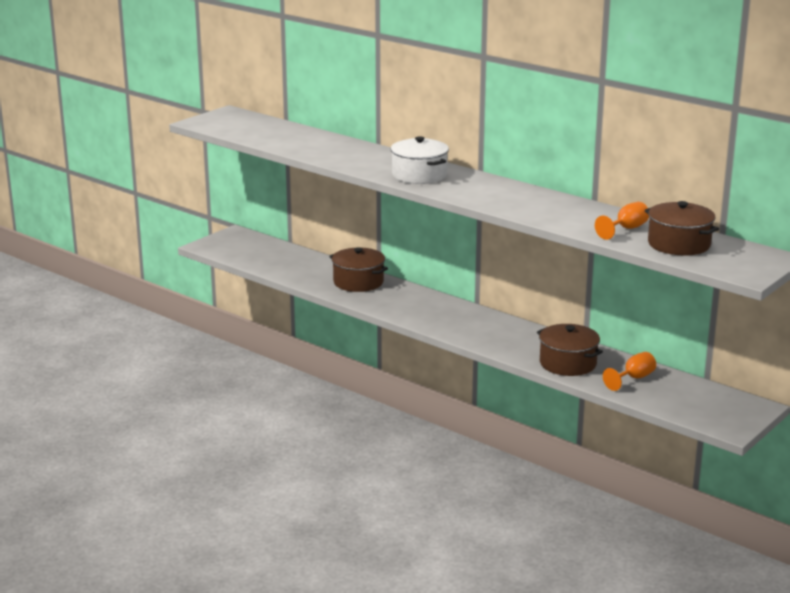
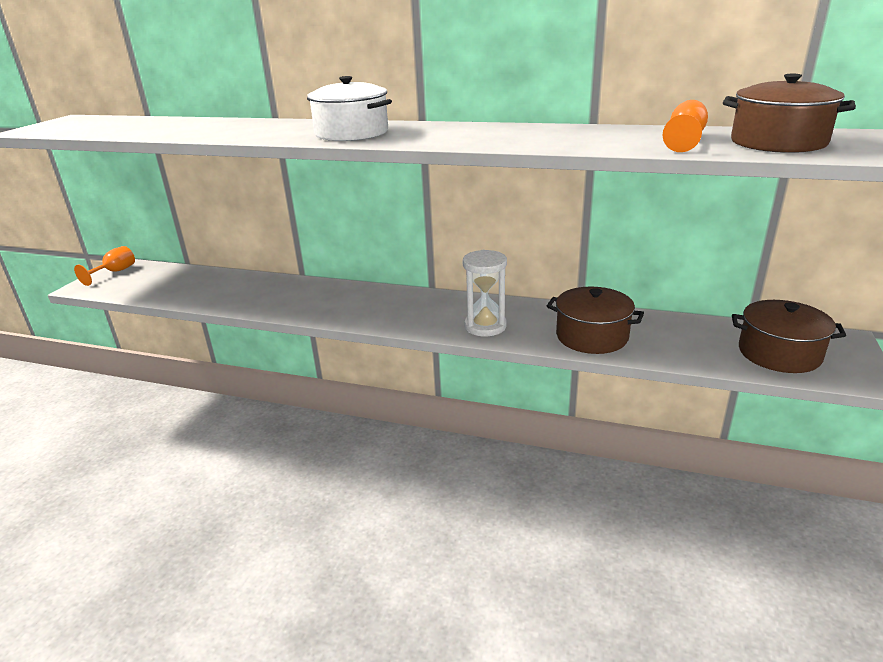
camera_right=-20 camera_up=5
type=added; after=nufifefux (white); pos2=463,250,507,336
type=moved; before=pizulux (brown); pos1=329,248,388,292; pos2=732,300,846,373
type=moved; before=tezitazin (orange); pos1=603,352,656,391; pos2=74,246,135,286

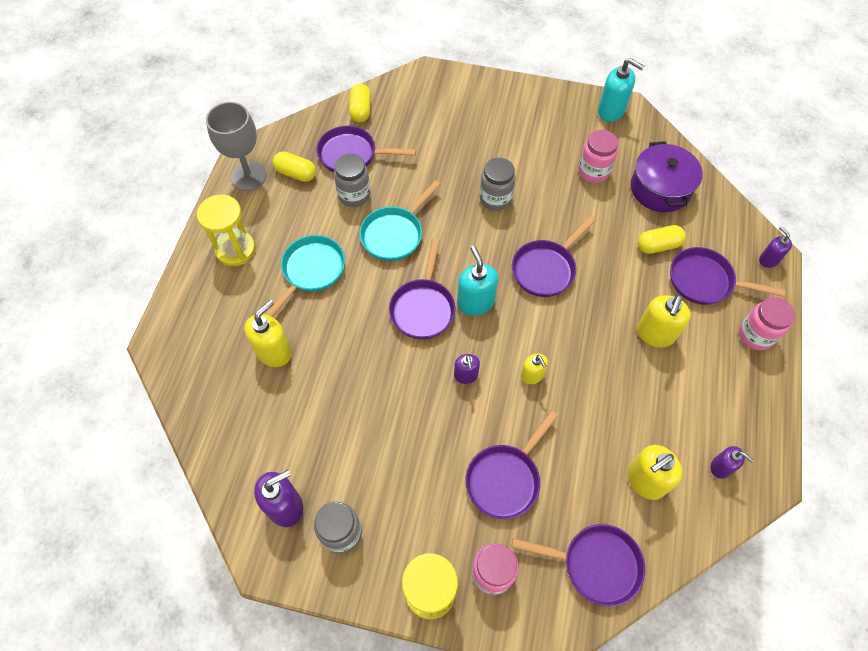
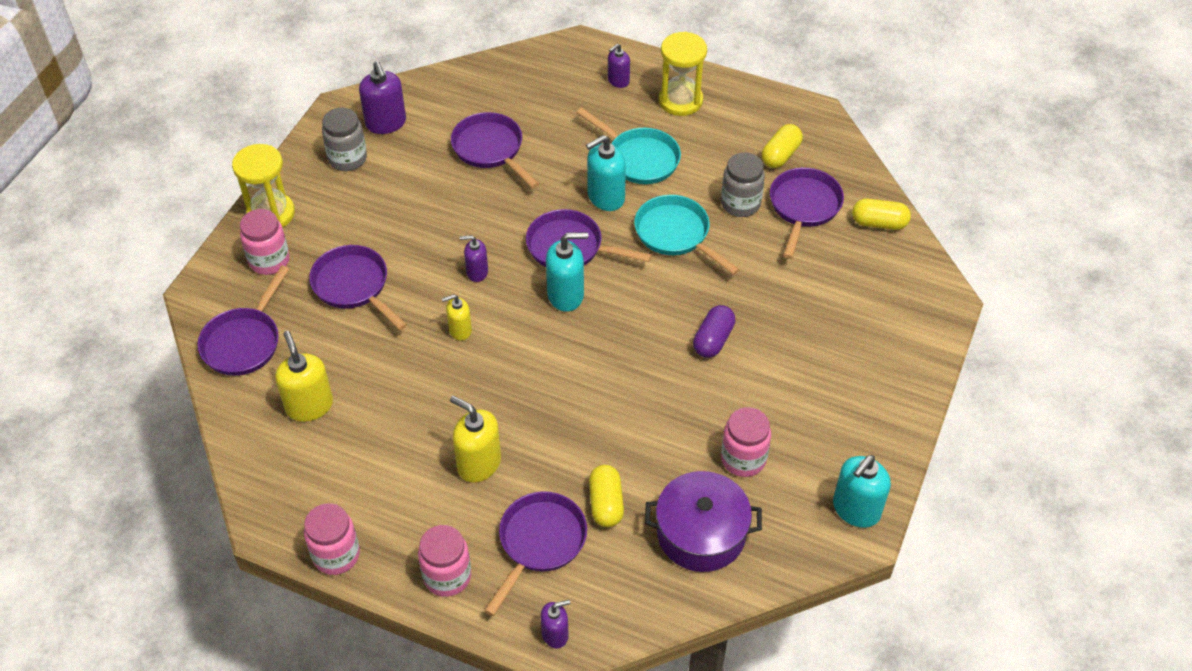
camera_right=100 camera_up=-10
type=removed; before=tezitazin (grey); pos1=206,102,267,191
type=removed; before=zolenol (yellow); pos1=244,300,292,367
type=added; after=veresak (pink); pos2=304,503,360,575
type=added; after=zolenol (turquoise); pos2=586,135,626,211
type=moved; before=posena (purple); pos1=512,216,596,297; pos2=451,112,539,188
type=moved; before=zolenol (purple); pos1=711,446,754,479; pos2=608,43,630,88
type=replaced; before=veresak (grey); after=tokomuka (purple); pos1=480,158,516,211; pos2=693,305,735,358

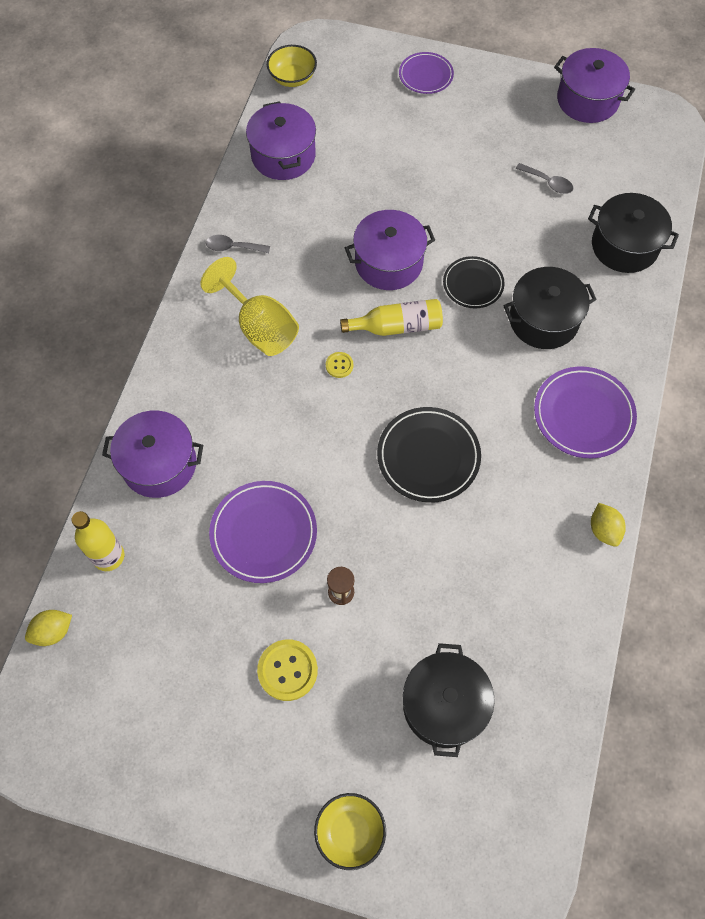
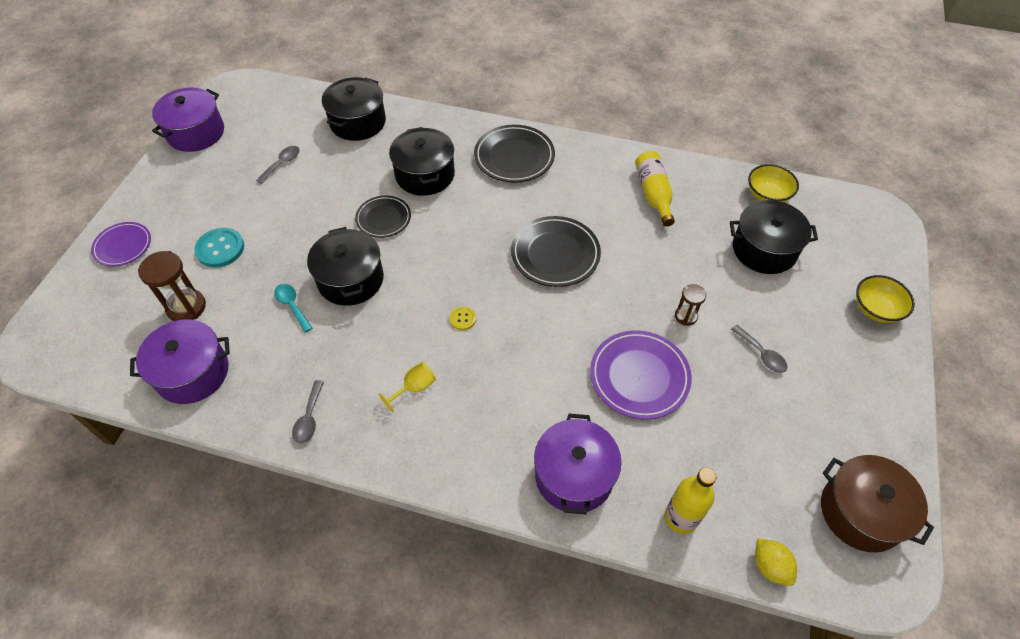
camera_right=-90 camera_up=-10
type=removed; before=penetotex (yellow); pos1=591,503,626,547
type=added; after=nufifefux (brown); pos2=138,251,206,321
type=added; after=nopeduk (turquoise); pos2=194,228,244,268
type=added; after=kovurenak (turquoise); pos2=274,284,312,333
type=added; after=pizulux (brown); pos2=821,455,934,553
type=moved; before=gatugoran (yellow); pos1=267,45,317,87; pos2=748,164,799,202
type=moved; before=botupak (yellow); pos1=340,299,443,336; pos2=635,151,675,227
type=replaced; before=nopeduk (yellow); after=kovurenak (grey); pos1=257,639,318,701; pos2=731,325,787,373
type=recoloured; before=pizulux (purple); after=pizulux (black); pos1=345,210,435,290; pos2=307,227,384,306
type=recoloured; before=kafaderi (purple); after=kafaderi (black); pos1=534,366,637,458; pos2=474,125,555,182
type=resized; before=tezitazin (yellow); pos1=201,257,299,356; pos2=379,362,436,412; scale=0.5

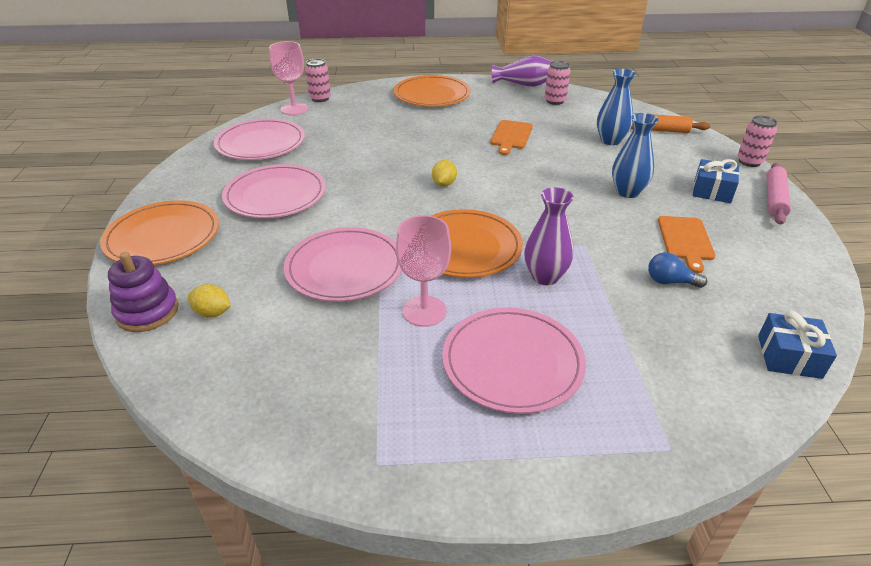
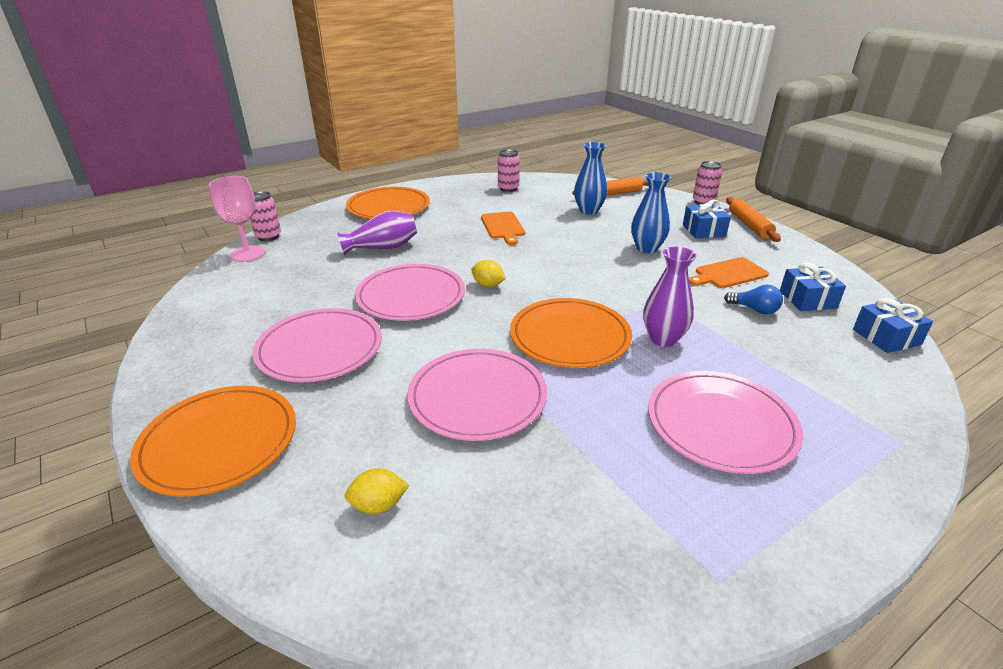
camera_right=-30 camera_up=-5
type=removed; before=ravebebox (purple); pos1=108,252,179,332
type=removed; before=tezitazin (pink); pos1=396,215,451,327
type=added; after=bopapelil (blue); pos2=780,262,846,311
type=moved; before=kafaderi (pink); pos1=214,118,305,160; pos2=355,264,465,321
type=moved; before=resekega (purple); pos1=492,56,552,87; pos2=337,211,417,255
type=recoloured; before=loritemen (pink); after=loritemen (orange); pos1=766,163,791,225; pos2=726,197,781,242
type=turned; before=penetotex (yellow); pos1=432,160,457,186; pos2=471,260,506,287; turn=-45
type=turned; before=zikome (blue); pos1=648,252,707,288; pos2=724,285,783,314; turn=-135
type=turned; before=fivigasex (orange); pos1=658,216,715,273; pos2=689,257,769,288; turn=90

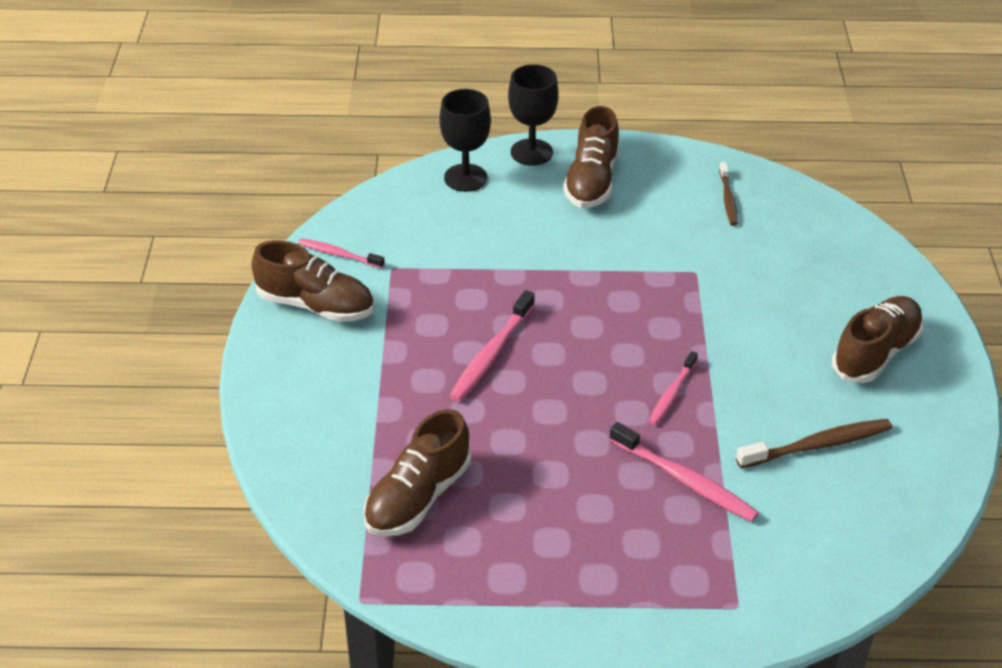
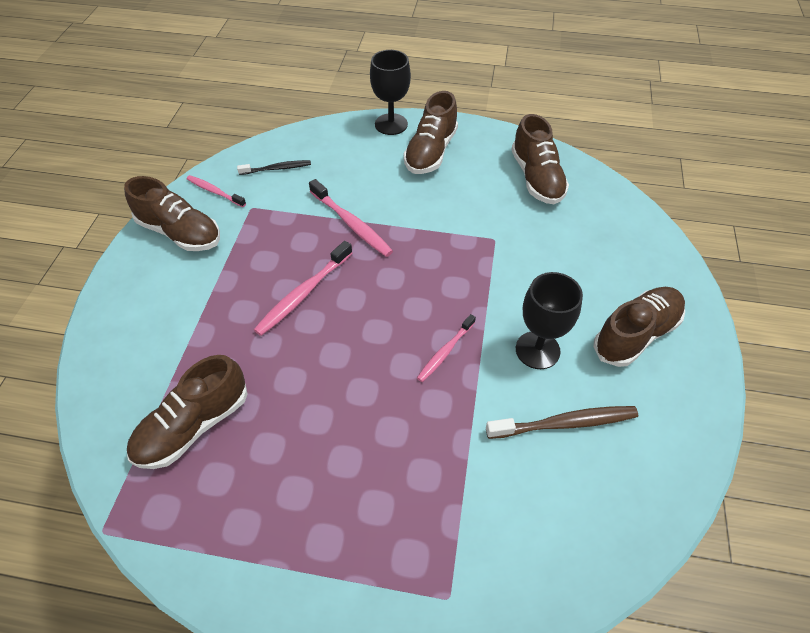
camera_right=10 camera_up=10
type=added; after=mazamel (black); pos2=237,160,311,175
type=moved; before=tezitazin (black); pos1=439,89,491,192; pos2=516,272,583,369
type=moved; before=mazamel (pink); pos1=609,422,759,522; pos2=309,179,393,257
type=replaced; before=mazamel (brown); after=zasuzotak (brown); pos1=719,162,738,226; pos2=511,114,569,204

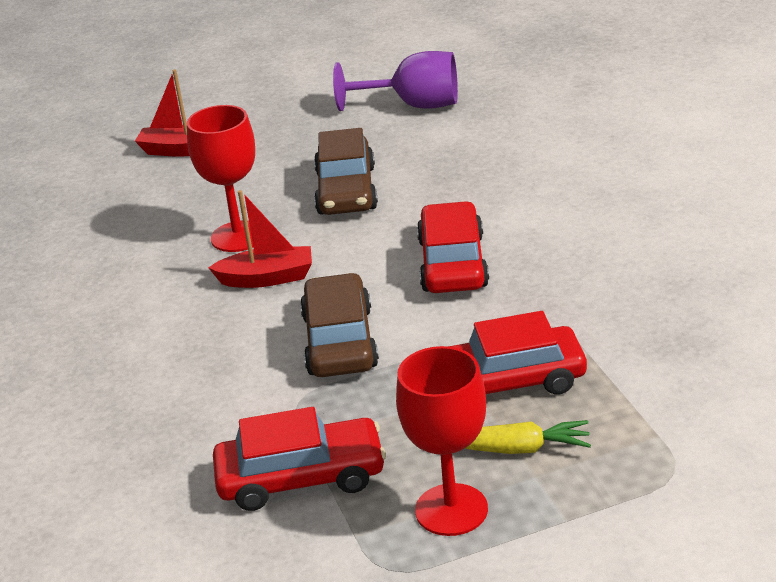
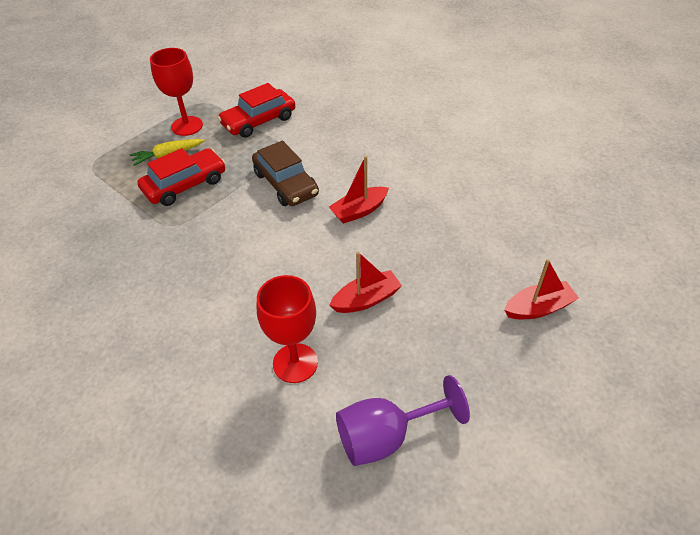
camera_right=150 camera_up=15
type=removed; before=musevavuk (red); pos1=417,201,489,293
type=moved; before=tezitazin (red); pos1=187,105,255,252; pos2=257,275,318,383
type=replaced; before=musevavuk (brown); after=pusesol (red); pos1=314,128,378,215; pos2=329,252,402,313

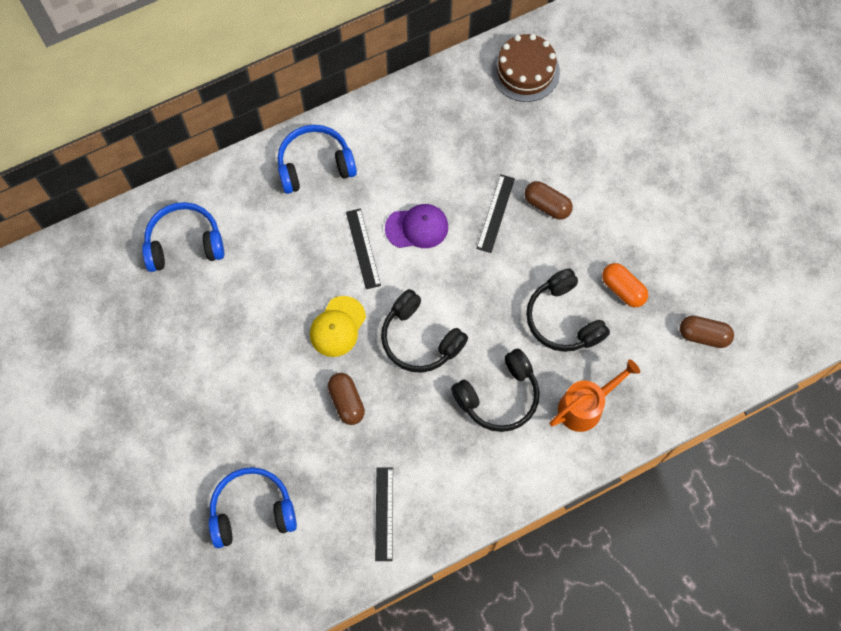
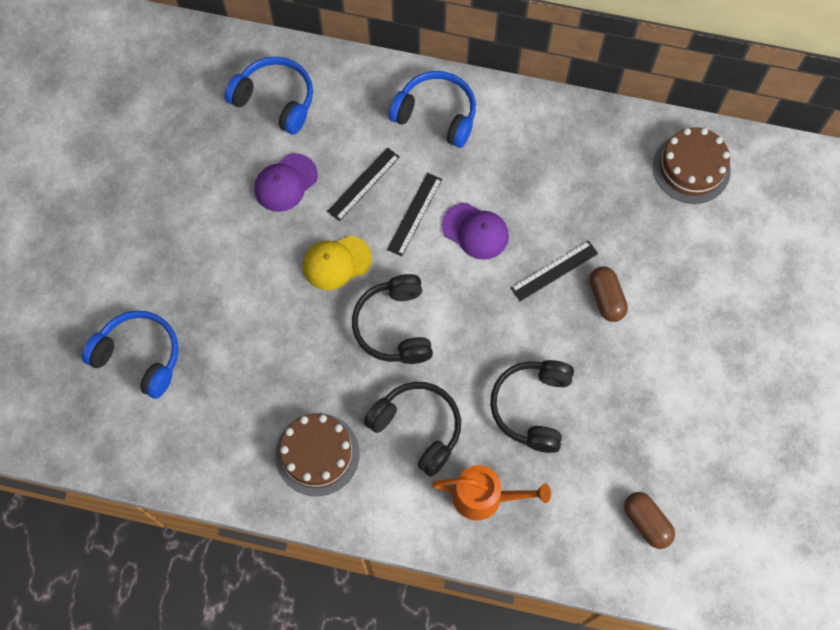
camera_right=40 camera_up=0
type=removed; before=tokomuka (brown); pos1=328,373,365,425
type=removed; before=tokomuka (orange); pos1=602,263,648,307
type=added; after=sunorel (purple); pos2=254,153,318,212
type=added; after=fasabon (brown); pos2=275,413,360,496
type=moved; before=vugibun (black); pos1=375,467,393,561; pos2=327,147,400,221
type=turned; before=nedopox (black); pos1=451,348,540,432; pos2=364,382,461,477; turn=-150

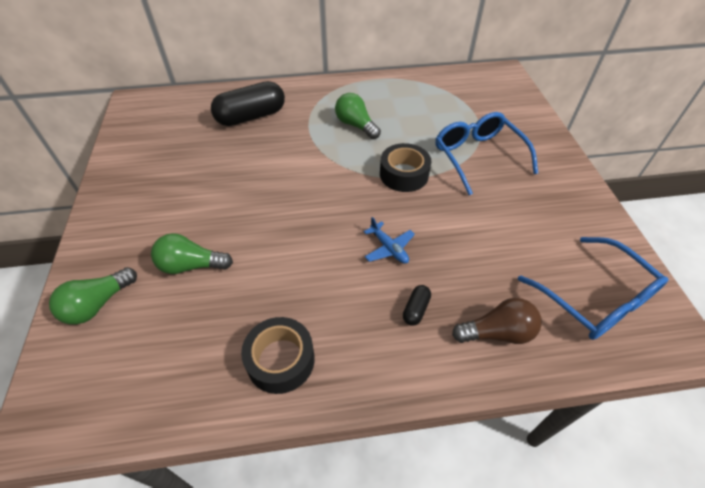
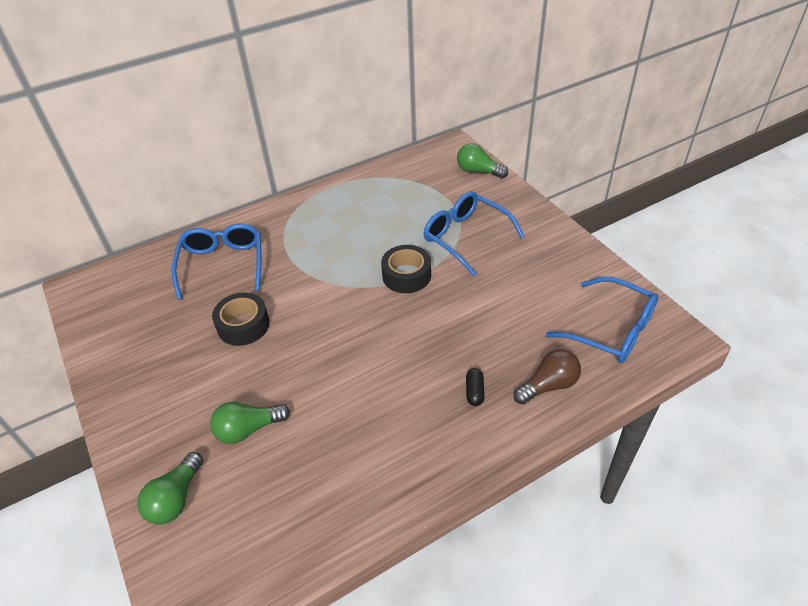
camera_right=-20 camera_up=-5
type=removed; before=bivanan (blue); pos1=364,217,415,264
type=moved; before=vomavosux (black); pos1=241,317,315,394; pos2=212,293,270,346
type=moved; before=zikome (green); pos1=335,93,381,139; pos2=457,143,508,179
type=replaced; before=tokomuka (black); after=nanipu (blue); pos1=211,81,285,126; pos2=171,224,261,300

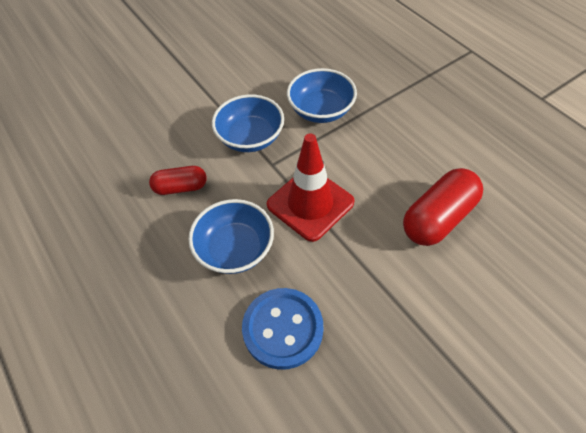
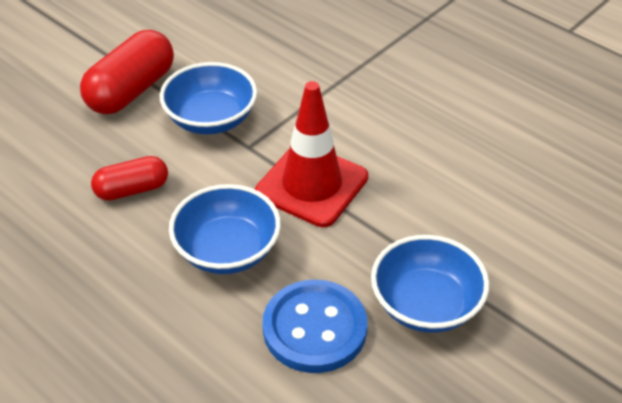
camera_right=-15 camera_up=-10
type=moved; before=gatugoran (blue); pos1=287,68,357,123; pos2=371,235,489,333
type=moved; before=tokomuka (red); pos1=403,168,483,246; pos2=80,30,174,114

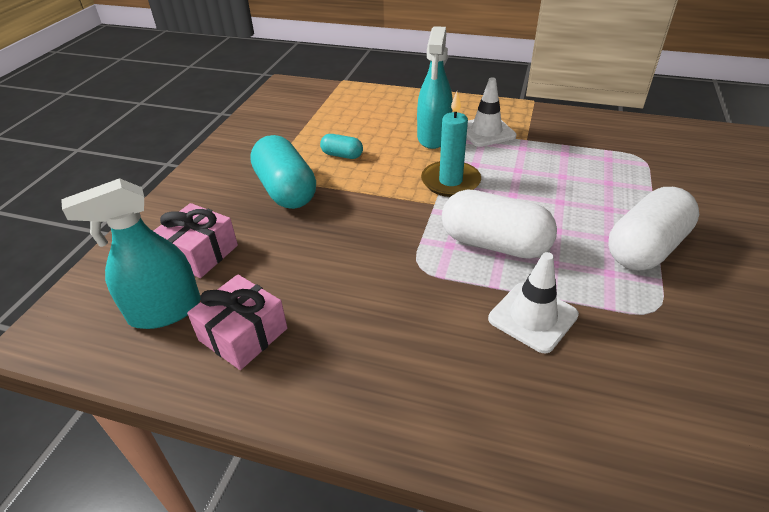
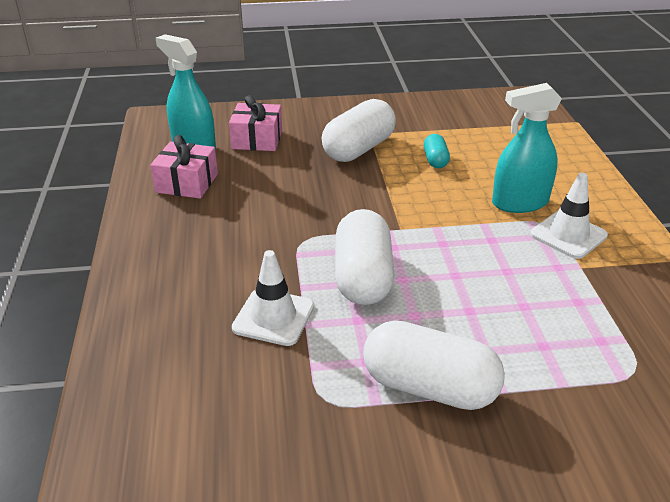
camera_right=65 camera_up=-5
type=removed; before=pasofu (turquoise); pos1=421,92,481,197
type=recoloured; before=tokomuka (turquoise); after=tokomuka (white); pos1=250,135,316,209; pos2=322,99,396,162

